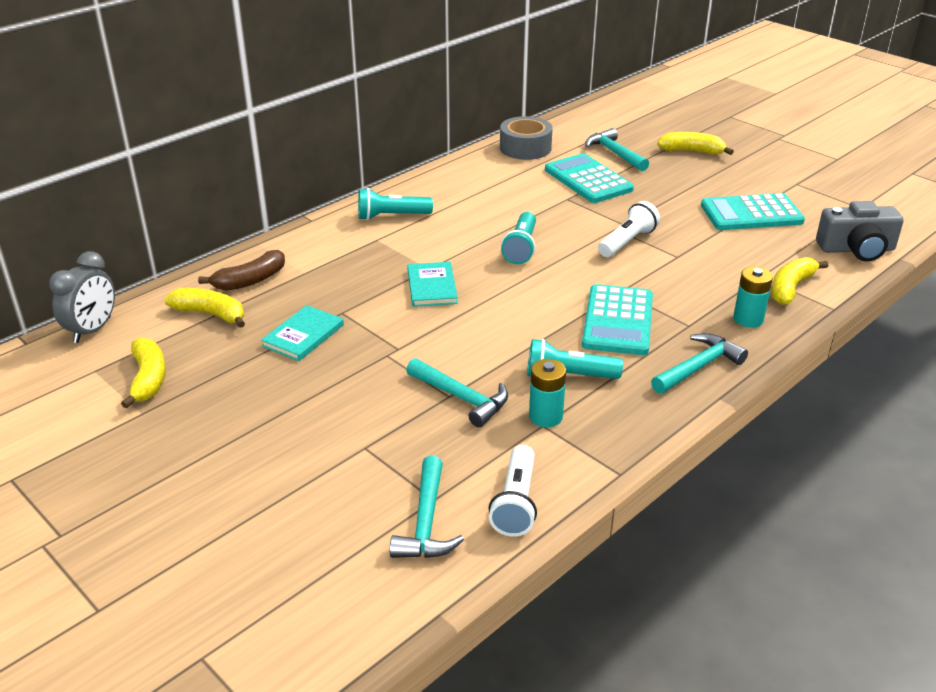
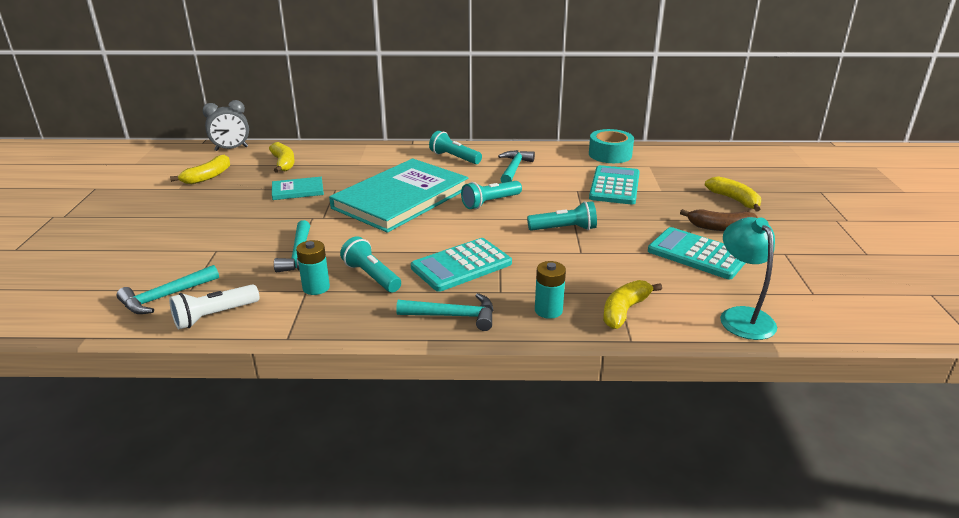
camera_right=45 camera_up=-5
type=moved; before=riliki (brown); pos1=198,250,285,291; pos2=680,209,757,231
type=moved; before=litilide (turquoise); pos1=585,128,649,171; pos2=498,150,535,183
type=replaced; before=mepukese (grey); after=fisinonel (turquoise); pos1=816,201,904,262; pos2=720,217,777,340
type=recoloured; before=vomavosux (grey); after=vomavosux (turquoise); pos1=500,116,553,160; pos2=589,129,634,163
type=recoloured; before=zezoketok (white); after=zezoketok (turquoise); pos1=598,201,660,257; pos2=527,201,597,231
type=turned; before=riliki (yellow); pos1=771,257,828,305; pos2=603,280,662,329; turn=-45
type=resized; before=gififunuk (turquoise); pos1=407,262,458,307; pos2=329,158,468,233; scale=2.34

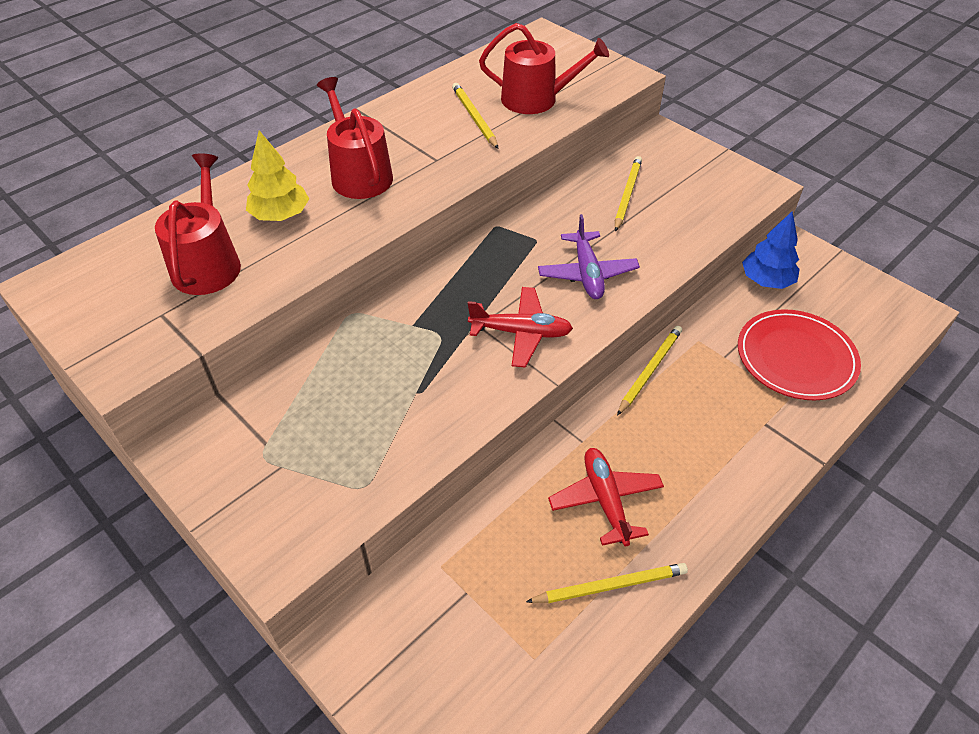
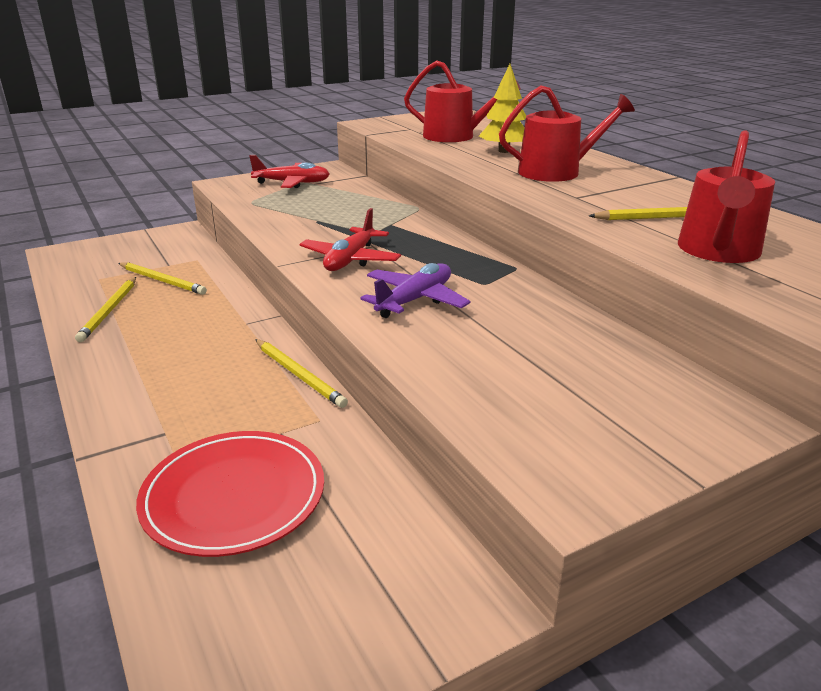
camera_right=105 camera_up=-20
type=removed; before=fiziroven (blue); pos1=742,211,800,289
type=moved; before=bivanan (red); pos1=548,448,664,546; pos2=249,155,330,188
type=moved; before=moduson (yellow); pos1=615,156,642,232; pos2=119,262,207,295
type=turned; before=bivanan (purple); pos1=538,214,640,299; pos2=361,263,471,318; turn=120

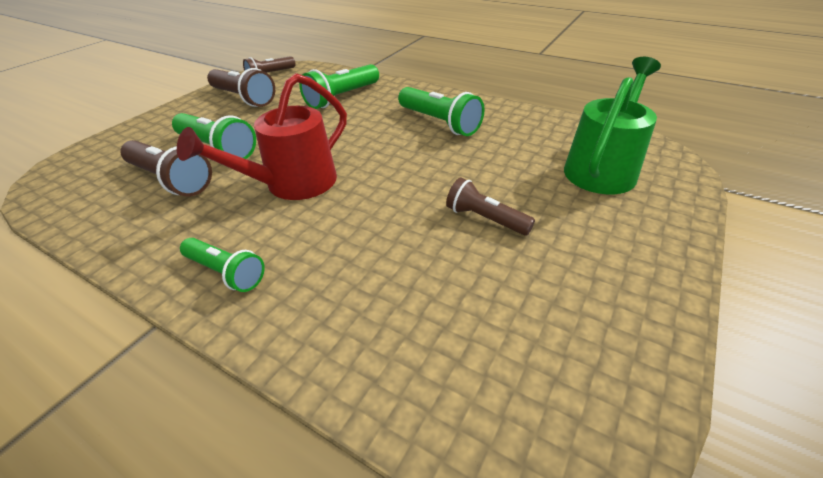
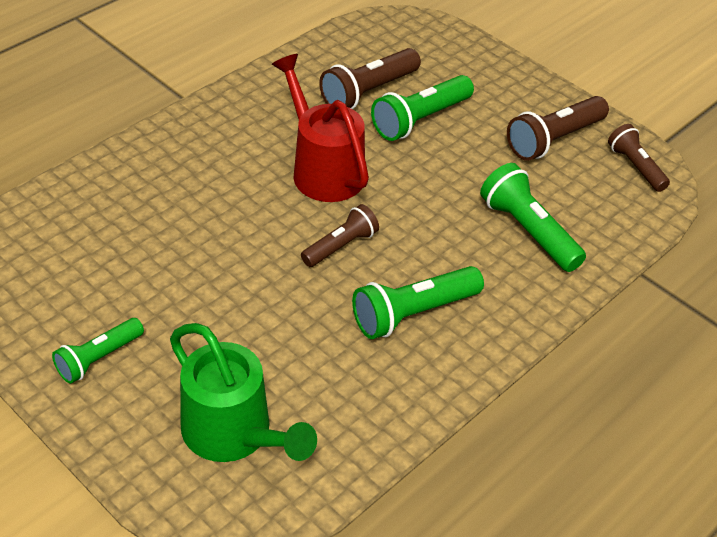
camera_right=100 camera_up=5
type=moved; before=zezoketok (green); pos1=180,238,265,292; pos2=52,318,144,384
type=moved; before=zezoketok (brown); pos1=446,178,535,236; pos2=301,204,379,267

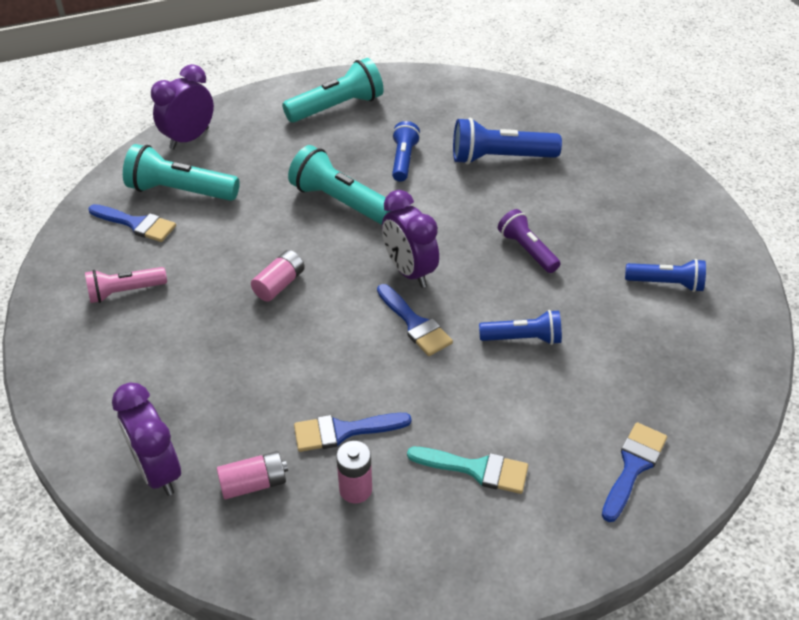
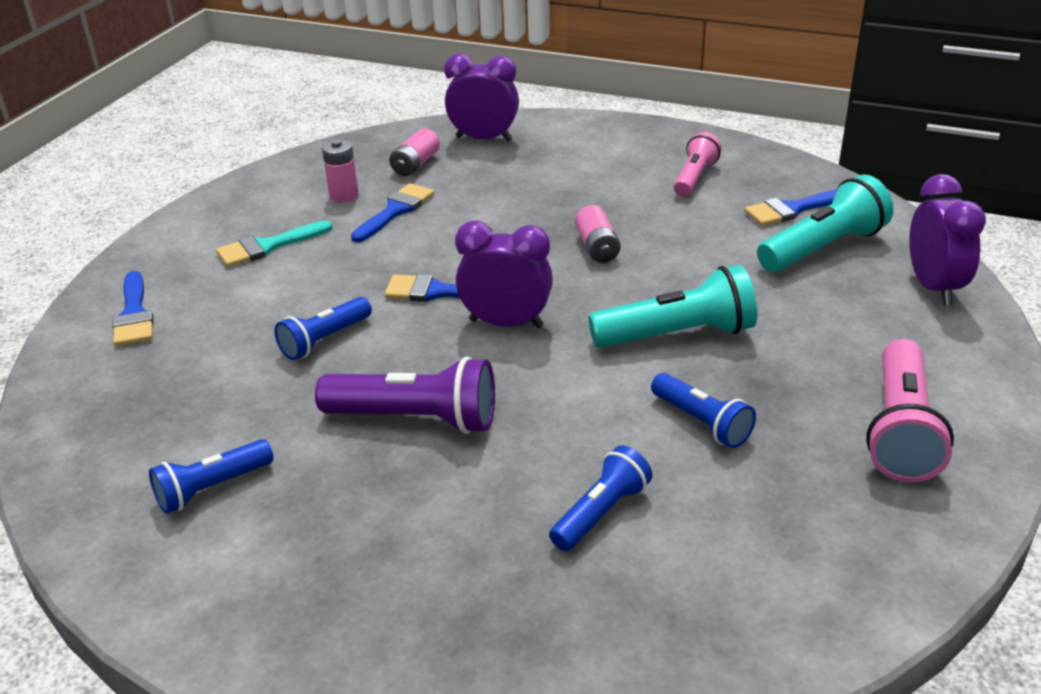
camera_right=135 camera_up=-10
type=recoloured; before=zezoketok (turquoise); after=zezoketok (pink); pos1=282,58,384,122; pos2=866,339,954,482
type=resized; before=zezoketok (blue); pos1=453,118,562,164; pos2=549,445,653,551; scale=0.63
type=resized; before=zezoketok (purple); pos1=498,209,560,273; pos2=315,356,495,434; scale=1.58

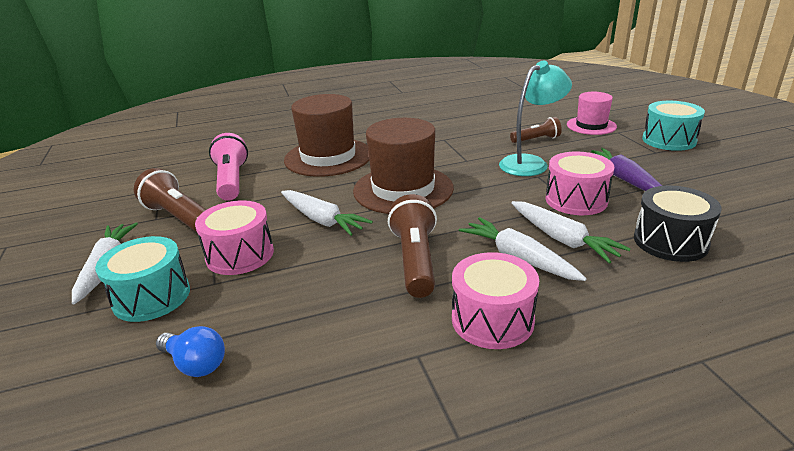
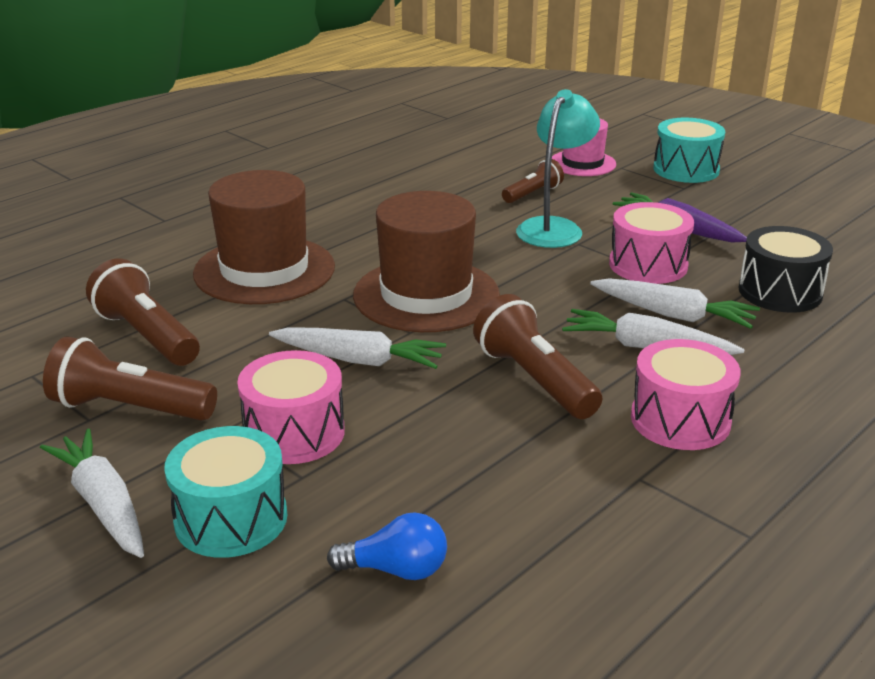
camera_right=-30 camera_up=0
type=recoloured; before=zezoketok (pink); after=zezoketok (brown); pos1=209,133,248,201; pos2=86,259,200,366

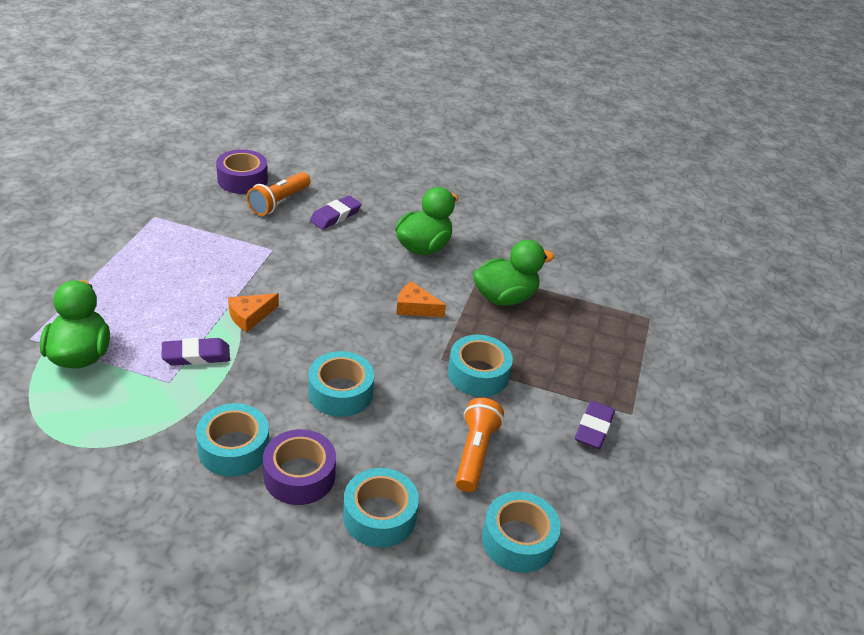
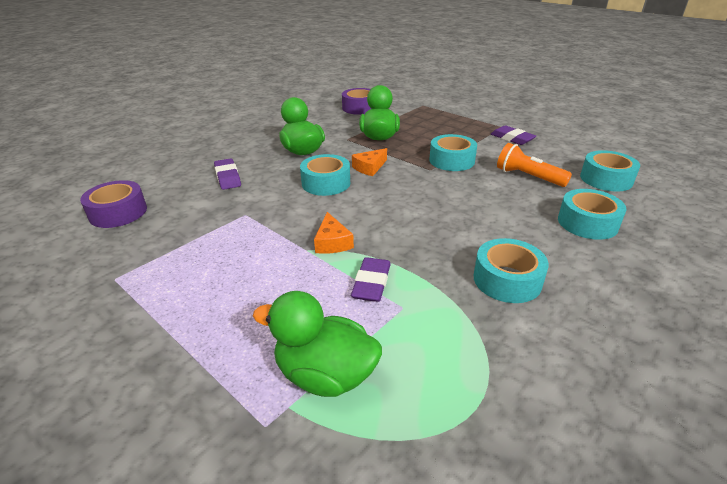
camera_right=-60 camera_up=-5
type=removed; before=zezoketok (orange); pos1=247,172,311,216
type=moved; before=vomavosux (purple); pos1=263,429,336,505; pos2=342,88,371,115
type=moved; before=vomavosux (turquoise); pos1=308,351,374,417; pos2=300,154,350,196

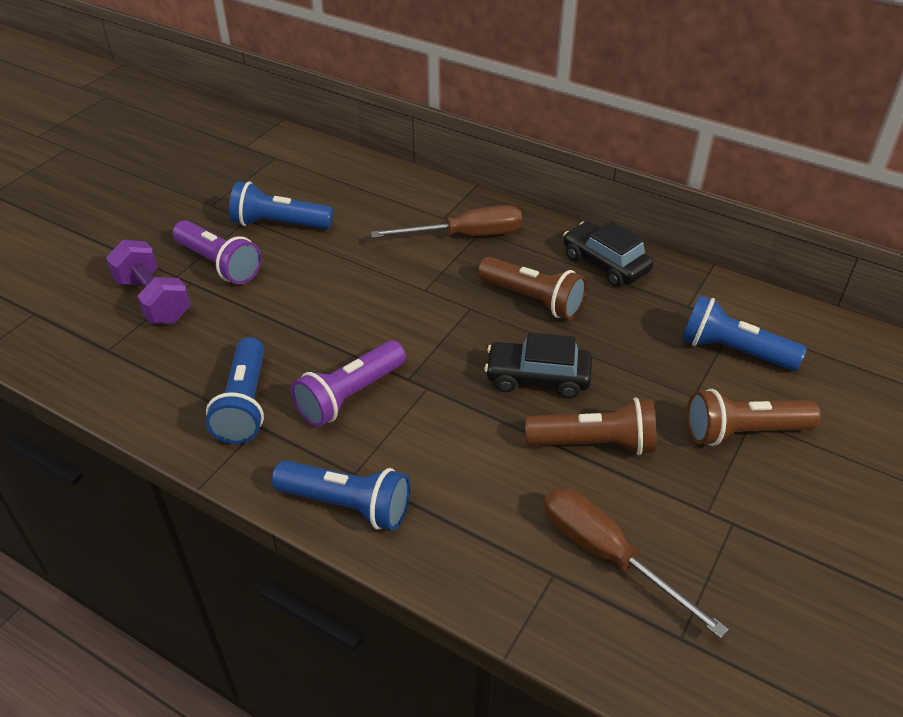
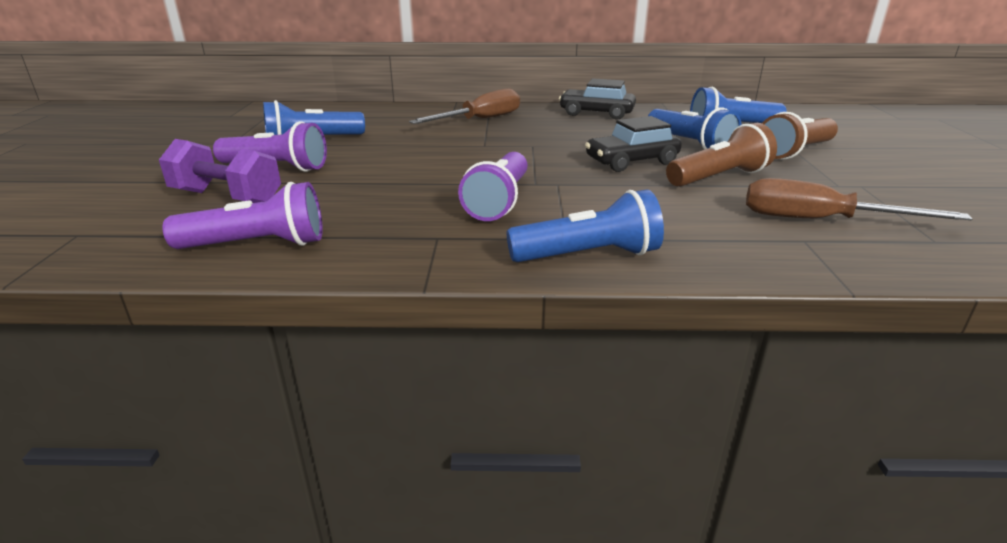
camera_right=-30 camera_up=-15
type=removed; before=zezoketok (brown); pos1=478,257,587,320
type=added; after=zezoketok (purple); pos2=162,182,323,249
type=moved; before=zezoketok (blue); pos1=205,337,264,444; pos2=648,107,742,150

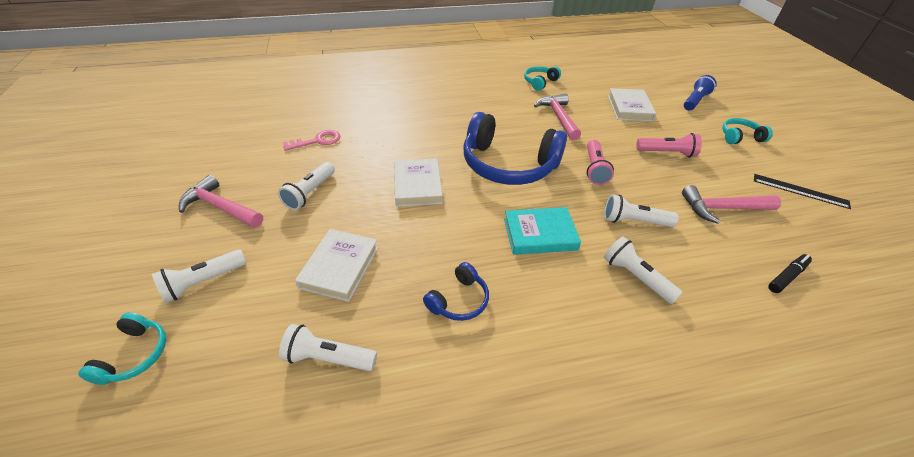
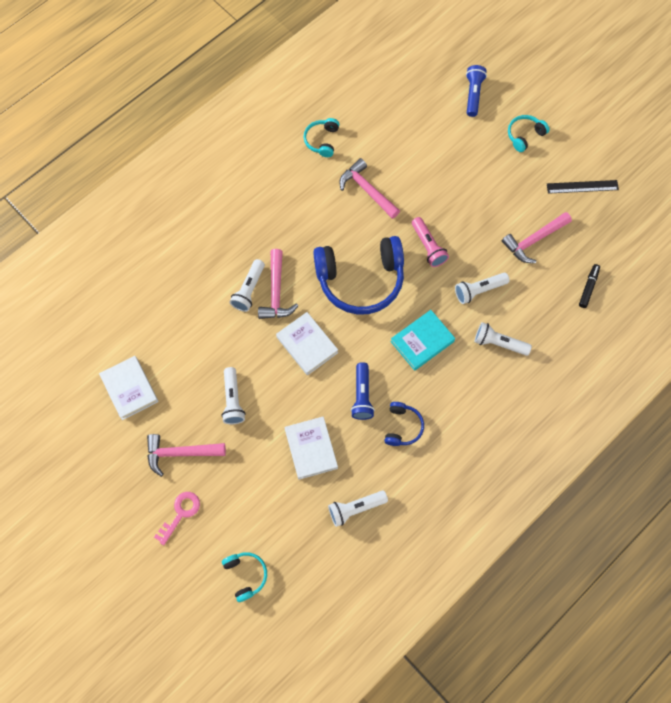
camera_right=-30 camera_up=25
type=removed; before=zezoketok (pink); pos1=636,133,702,158
type=added; after=litilide (pink); pos2=258,249,299,319
type=added; after=zezoketok (blue); pos2=351,362,375,420
type=moved; before=zezoketok (white); pos1=152,250,246,303; pos2=229,259,265,312
type=moved; before=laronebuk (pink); pos1=283,130,340,151; pos2=154,492,200,545
type=moved; before=gififunuk (white); pos1=608,88,656,121; pos2=99,356,158,420

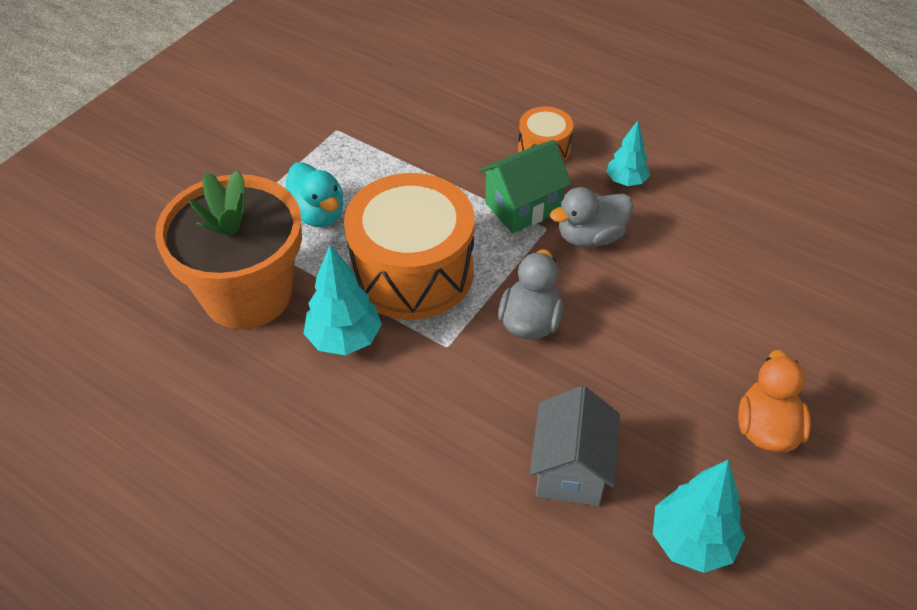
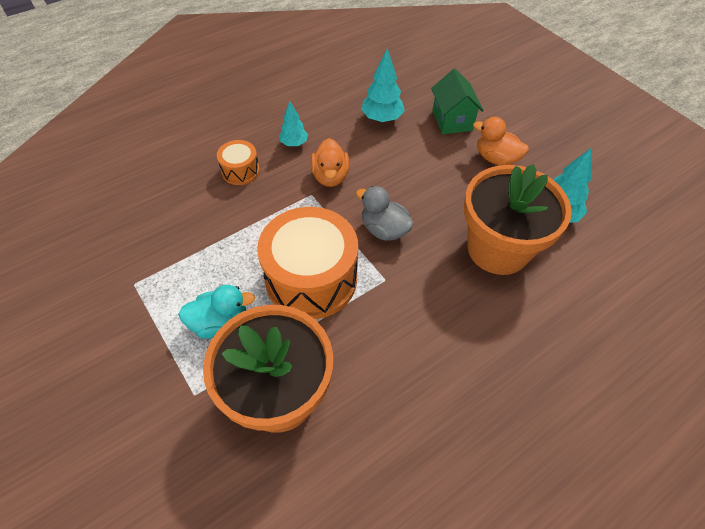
camera_right=-70 camera_up=5
type=moved; before=fiziroven (turquoise); pos1=303,245,382,355; pos2=361,48,405,122
type=moved; before=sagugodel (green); pos1=479,140,572,233; pos2=431,69,484,134
type=replaced; before=sagugodel (grey); after=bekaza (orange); pos1=530,386,620,506; pos2=464,164,572,275
type=recoloured; before=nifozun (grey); after=nifozun (orange); pos1=550,187,633,248; pos2=310,138,350,187

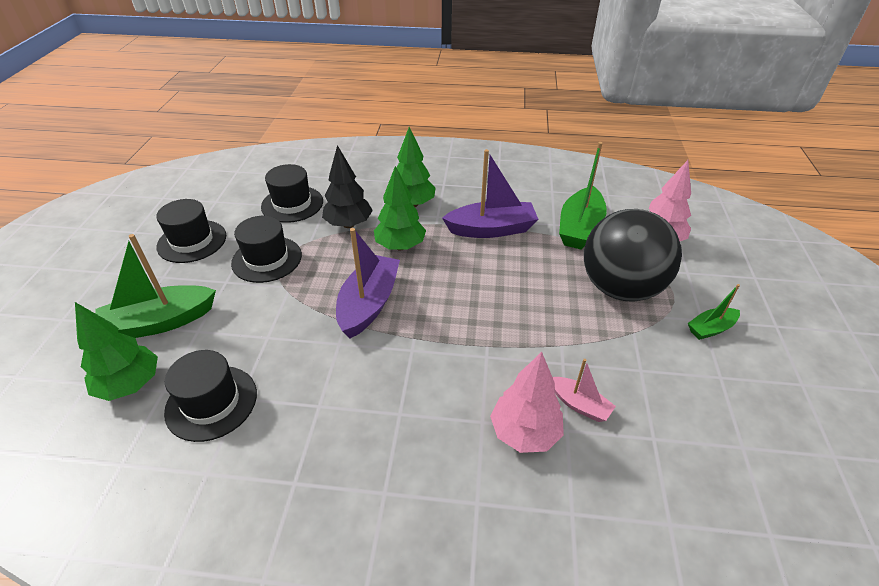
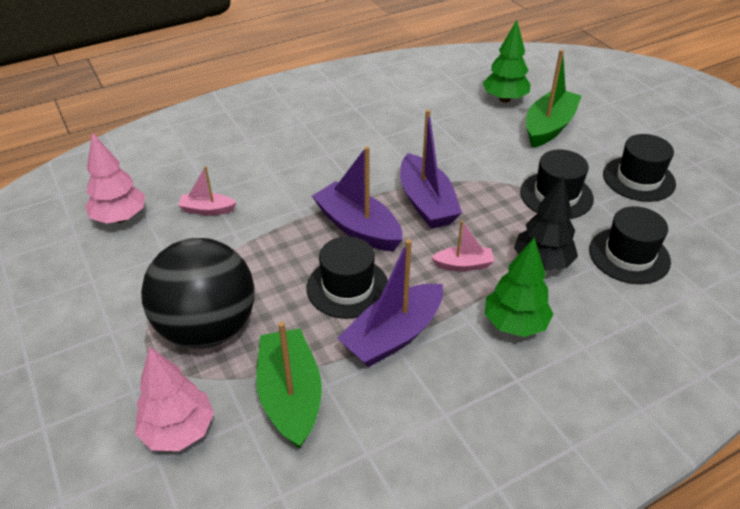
camera_right=145 camera_up=0
type=removed; before=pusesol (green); pos1=688,284,740,340
type=added; after=pusesol (purple); pos2=312,146,403,251
type=moved; before=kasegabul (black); pos1=164,350,257,442; pos2=307,236,388,319
type=moved; before=fiziroven (pink); pos1=490,352,564,453; pos2=85,132,145,224
type=replaced; before=fiziroven (green); after=pusesol (pink); pos1=374,166,426,250; pos2=431,220,495,271

